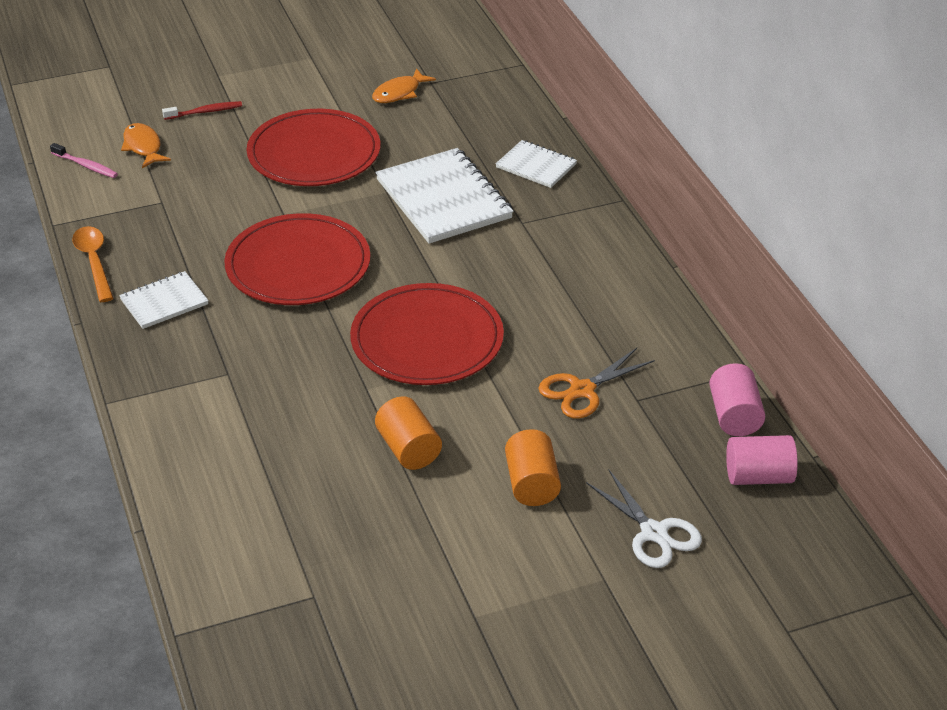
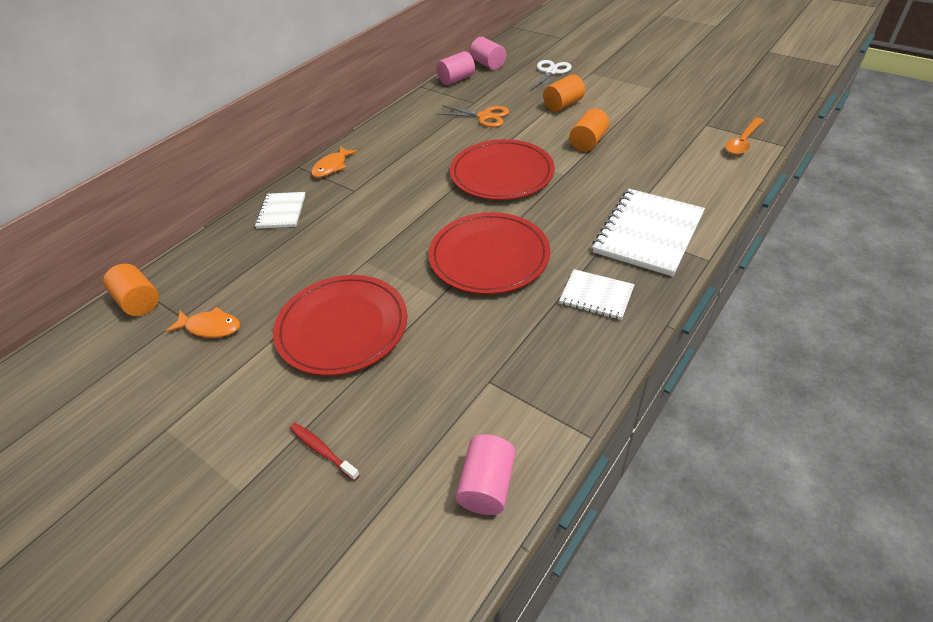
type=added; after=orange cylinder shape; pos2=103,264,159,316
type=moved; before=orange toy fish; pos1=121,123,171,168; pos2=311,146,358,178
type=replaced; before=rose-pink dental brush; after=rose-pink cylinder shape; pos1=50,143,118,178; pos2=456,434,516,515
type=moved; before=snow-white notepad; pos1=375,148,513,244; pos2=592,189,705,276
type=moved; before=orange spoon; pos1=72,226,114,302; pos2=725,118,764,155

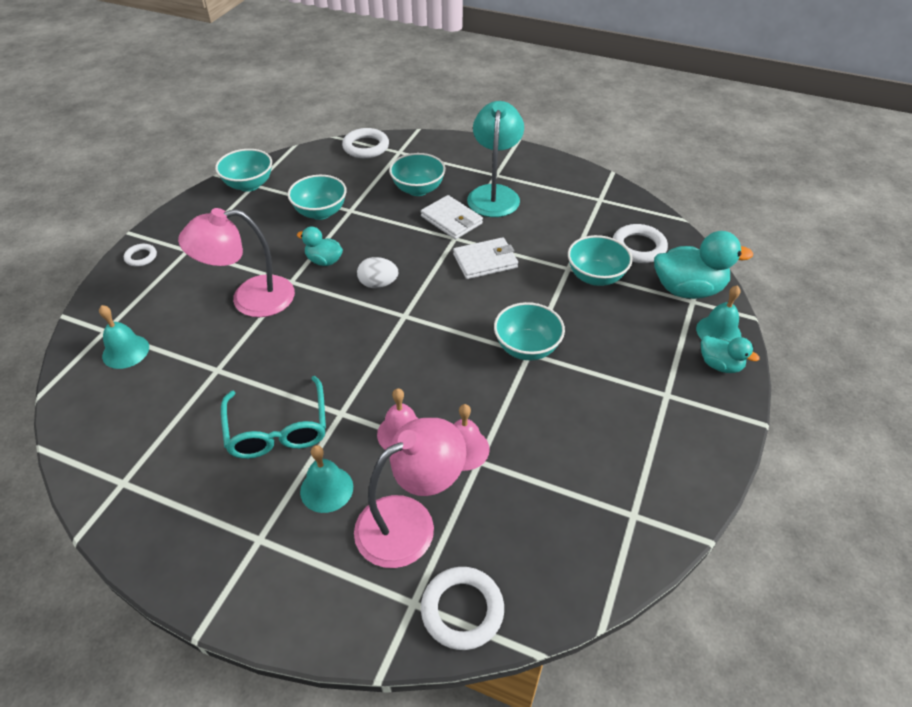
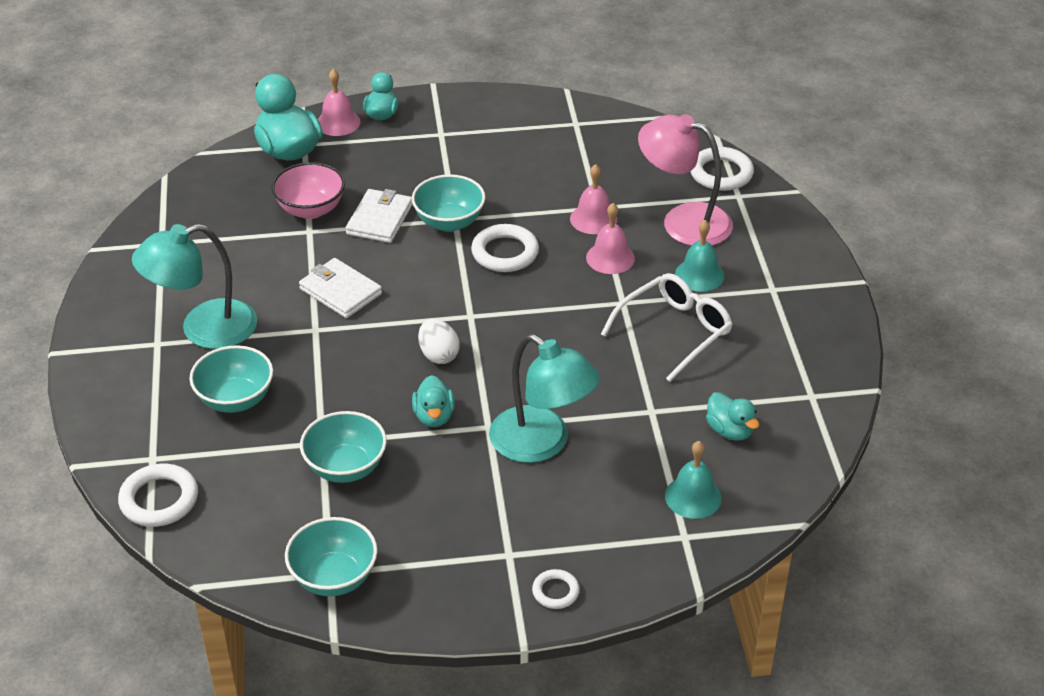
type=recoloured; before=turquoise serving bowl; after=rose-pink serving bowl; pos1=568,235,633,286; pos2=272,162,345,219
type=recoloured; before=turquoise bell; after=rose-pink bell; pos1=696,285,741,340; pos2=318,69,360,136
type=moved; before=snow-white billfold; pos1=421,195,483,239; pos2=346,189,413,243
type=moved; before=snow-white torus; pos1=613,224,668,263; pos2=471,224,539,272
type=recoloured; before=rose-pink reading lamp; after=turquoise reading lamp; pos1=178,208,295,317; pos2=489,334,600,463
type=recoloured; before=turquoise spectacles; after=snow-white spectacles; pos1=221,376,326,459; pos2=601,273,733,382
type=added; after=turquoise duck; pos2=706,392,759,440

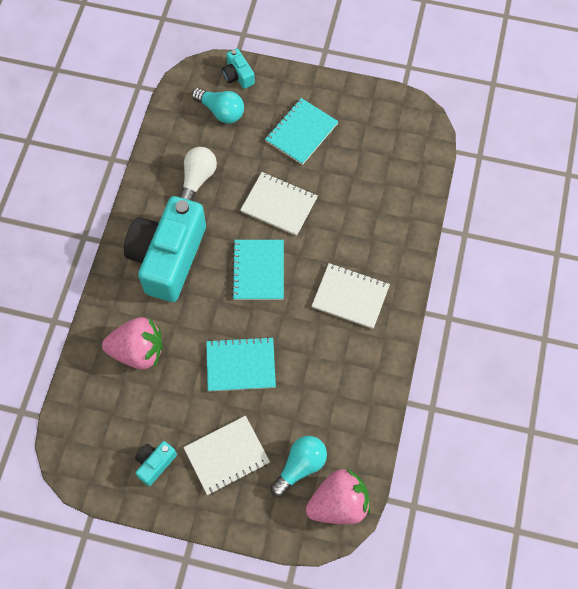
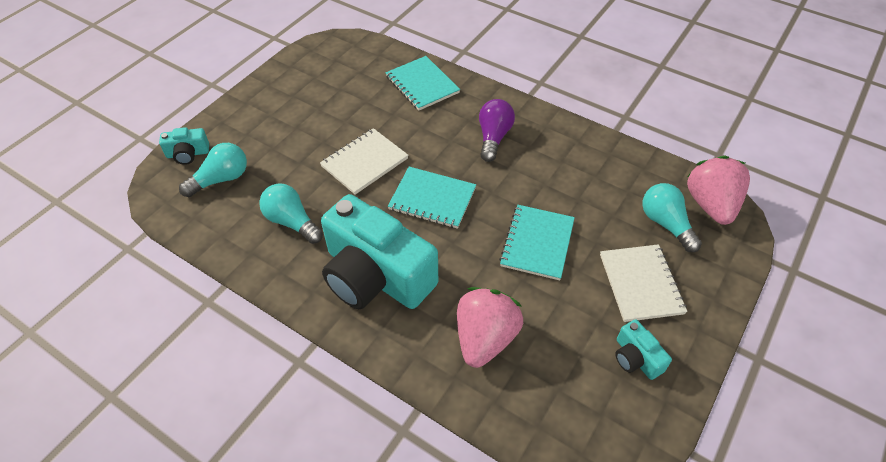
type=recoloured; before=snow-white light bulb; after=turquoise light bulb; pos1=180,147,217,201; pos2=259,183,323,244
type=moved; before=turquoise notepad; pos1=265,98,339,165; pos2=385,56,460,110
type=replaced; before=snow-white notepad; after=purple light bulb; pos1=312,263,390,329; pos2=479,99,515,162

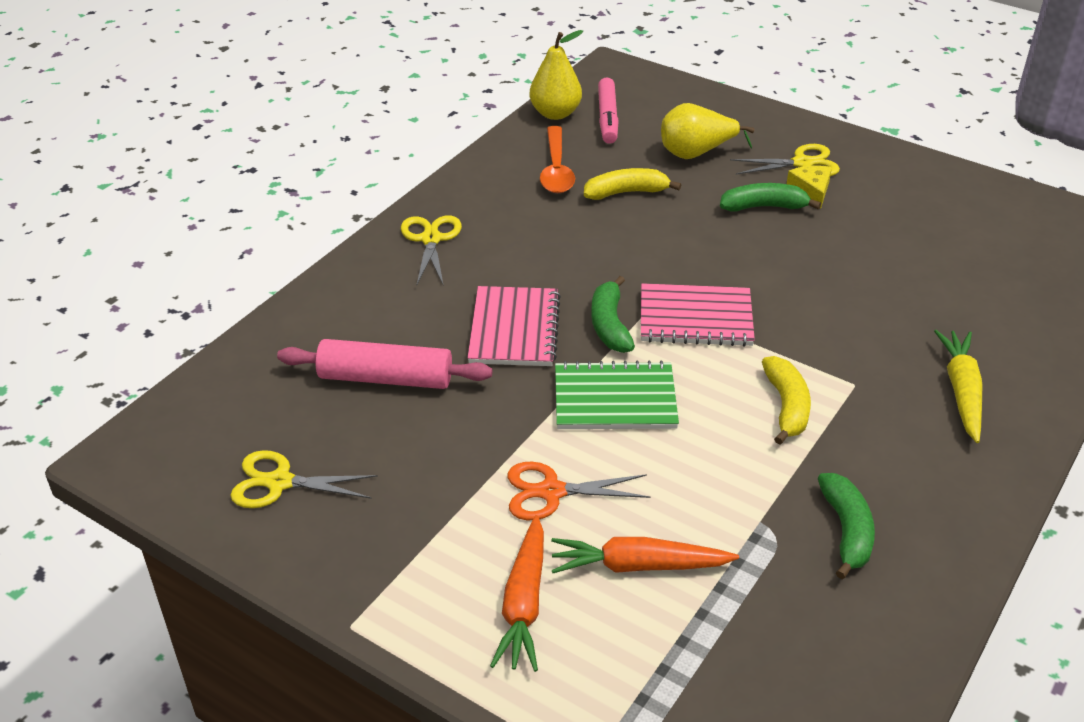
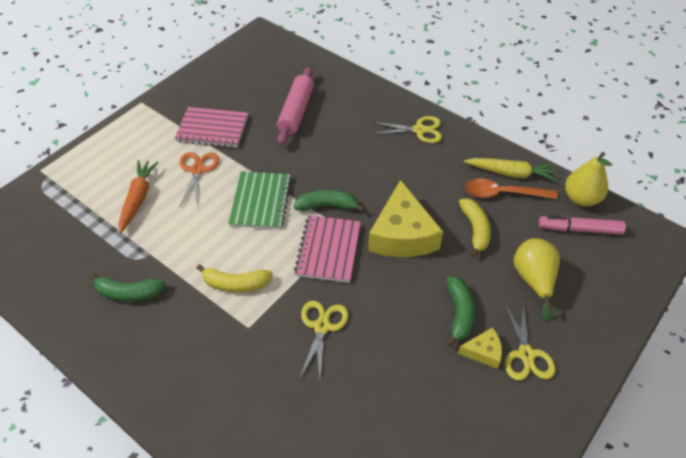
type=moved; before=rose-pink notepad; pos1=467,286,561,366; pos2=175,107,248,148
type=moved; before=golden shears; pos1=230,450,378,508; pos2=299,301,349,379
type=added; after=golden cheese wedge; pos2=368,180,443,257
type=moved; before=golden carrot; pos1=934,330,982,443; pos2=464,158,557,182
type=removed; before=orange carrot; pos1=490,515,544,672

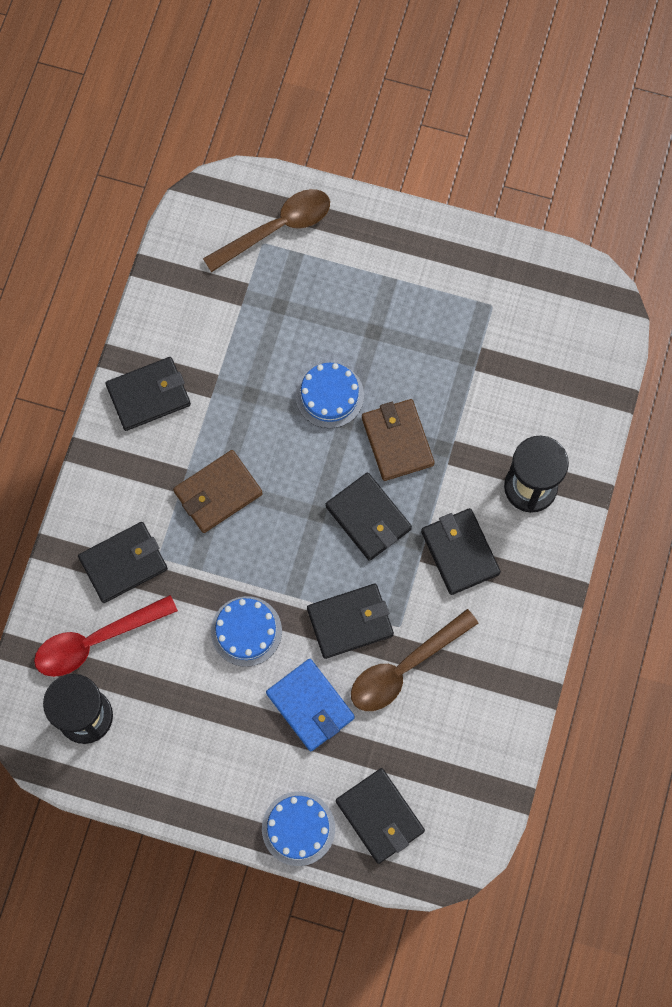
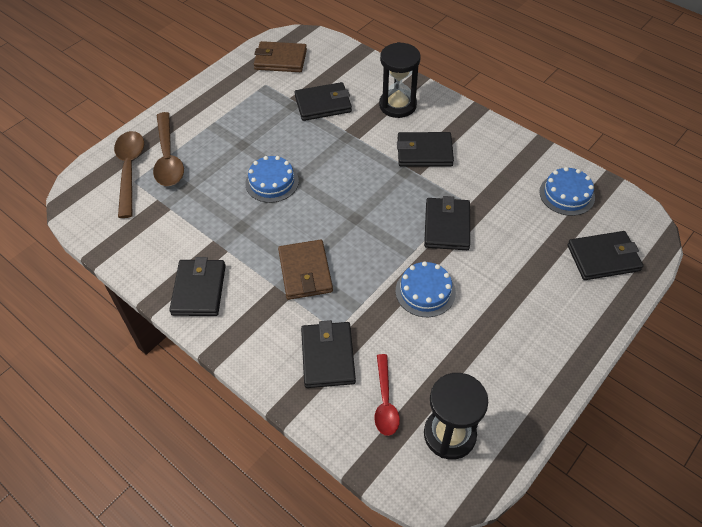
type=moved; before=brown spoon; pos1=351,609,478,711; pos2=153,112,184,186
type=moved; before=brown billfold; pos1=362,399,435,481; pos2=254,41,307,72
type=moved; before=ebony billfold; pos1=326,473,412,561; pos2=294,82,352,121
type=resized; before=red spoon; pos1=34,595,178,677; pos2=374,354,400,436; scale=0.64
type=moved; before=royal blue cake; pos1=262,792,335,866; pos2=539,167,595,216
type=removed; before=royal blue billfold; pos1=266,659,355,751

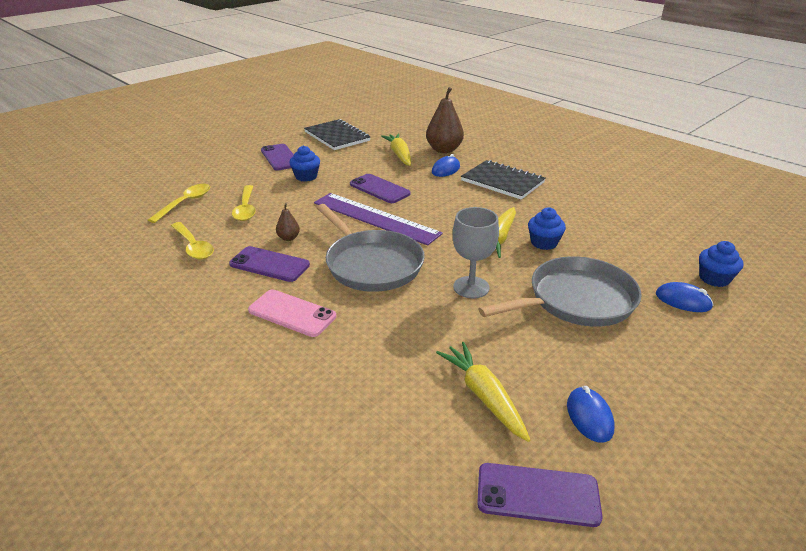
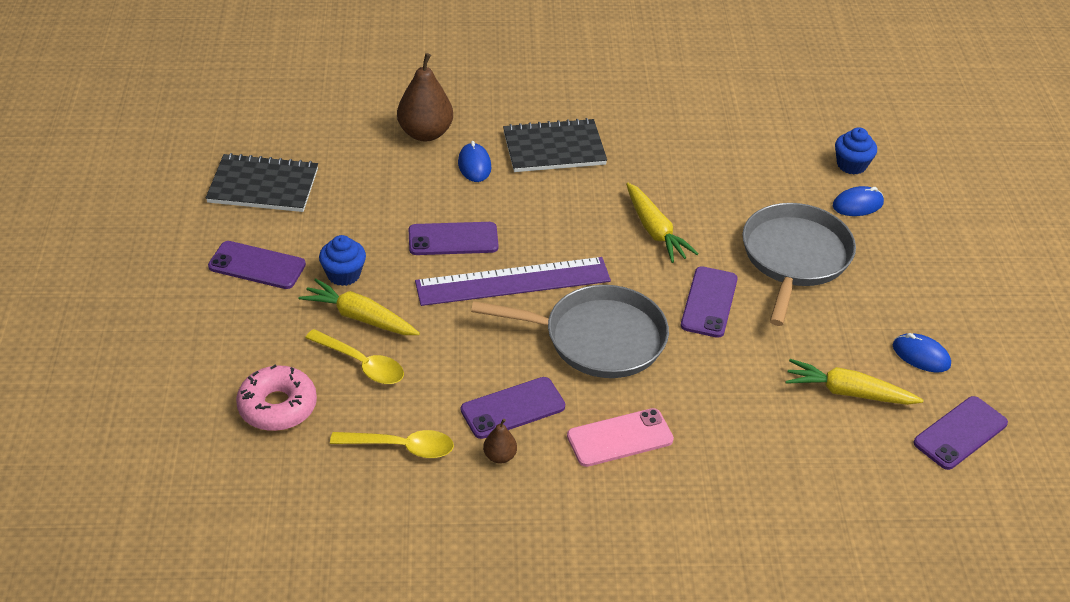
type=replaced; before=golden spoon; after=rose-pink donut; pos1=148,184,210,223; pos2=236,365,317,431
type=moved; before=golden carrot; pos1=381,134,411,166; pos2=298,278,420,335
type=moved; before=brown pear; pos1=276,203,300,241; pos2=483,419,517,464
type=replaced; before=grey goblet; after=purple phone; pos1=453,207,499,298; pos2=681,266,738,338
type=removed; before=royal blue muffin; pos1=528,208,566,250

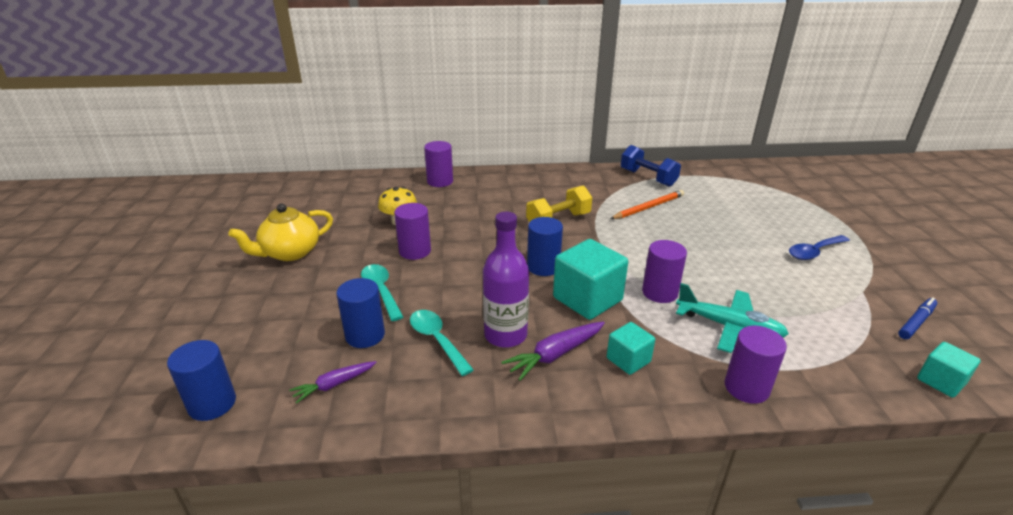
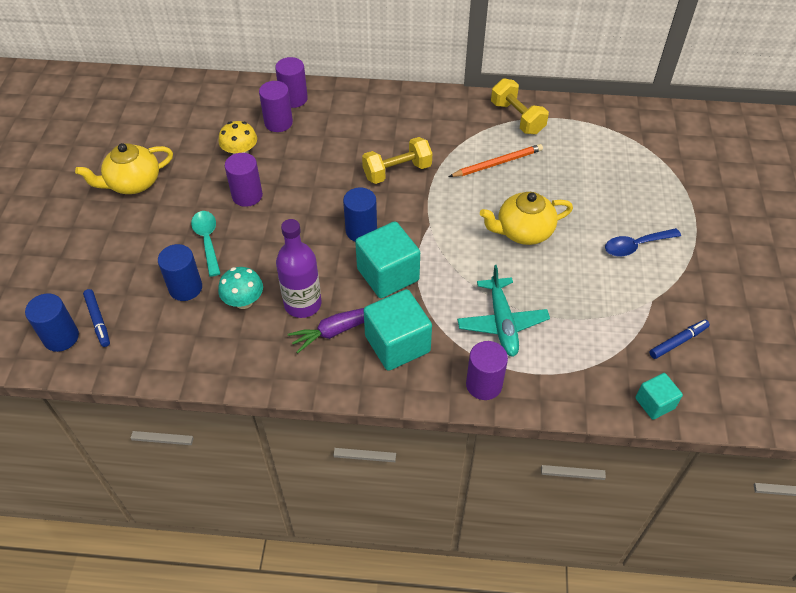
type=added; after=royal blue felt pen; pos2=83,289,110,347
type=replaced; before=turquoise spoon; after=turquoise fungus; pos1=410,310,474,376; pos2=218,267,263,309
type=moved; before=purple cylinder shape; pos1=642,240,687,303; pos2=259,81,293,132
type=resized; before=turquoise cube; pos1=607,322,655,375; pos2=364,289,432,371; scale=1.8
type=turned; before=turquoise plane; pos1=676,283,789,353; pos2=457,265,550,357; turn=45
type=added; after=golden teapot; pos2=480,192,573,245
type=recoloured; before=royal blue hand weight; after=golden hand weight; pos1=621,145,681,187; pos2=491,78,549,134
type=removed; before=purple carrot; pos1=289,361,376,404

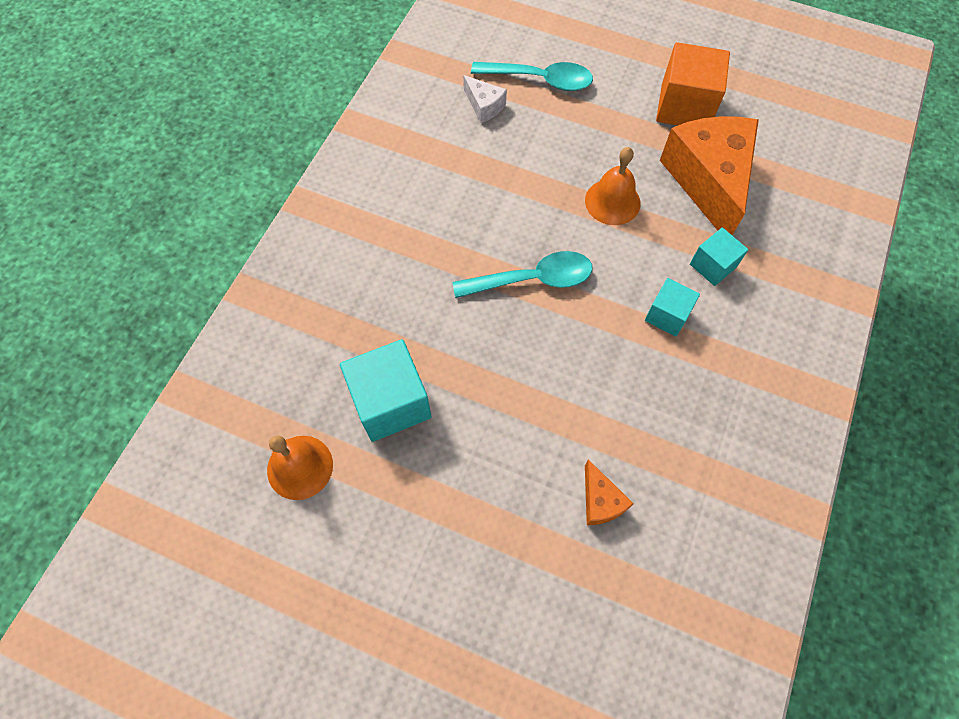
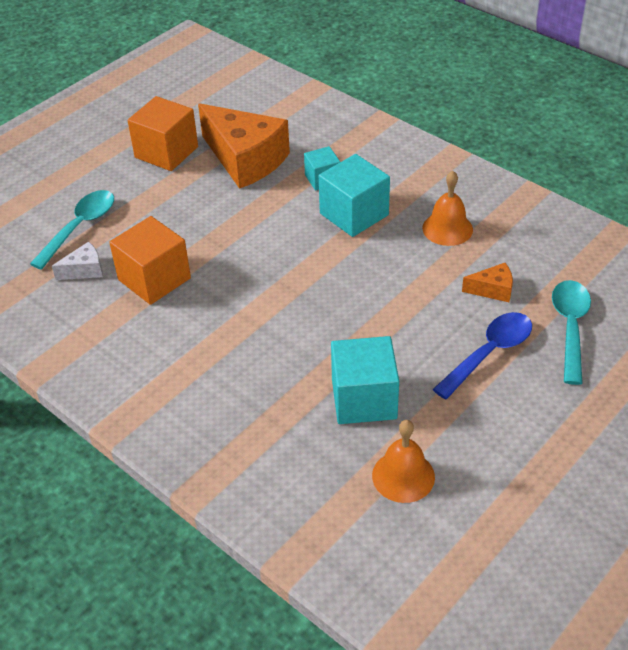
type=added; after=orange cube; pos2=109,216,191,305
type=turned; before=orange cheese wedge; pos1=660,116,759,235; pos2=198,103,290,189; turn=-150
type=resized; before=turquoise cube; pos1=645,278,700,336; pos2=319,154,390,237; scale=1.73
type=moved; before=orange bell; pos1=585,147,640,225; pos2=422,171,473,246
type=added; after=royal blue spoon; pos2=433,312,532,399
type=moved; before=turquoise spoon; pos1=453,251,592,298; pos2=552,280,591,385

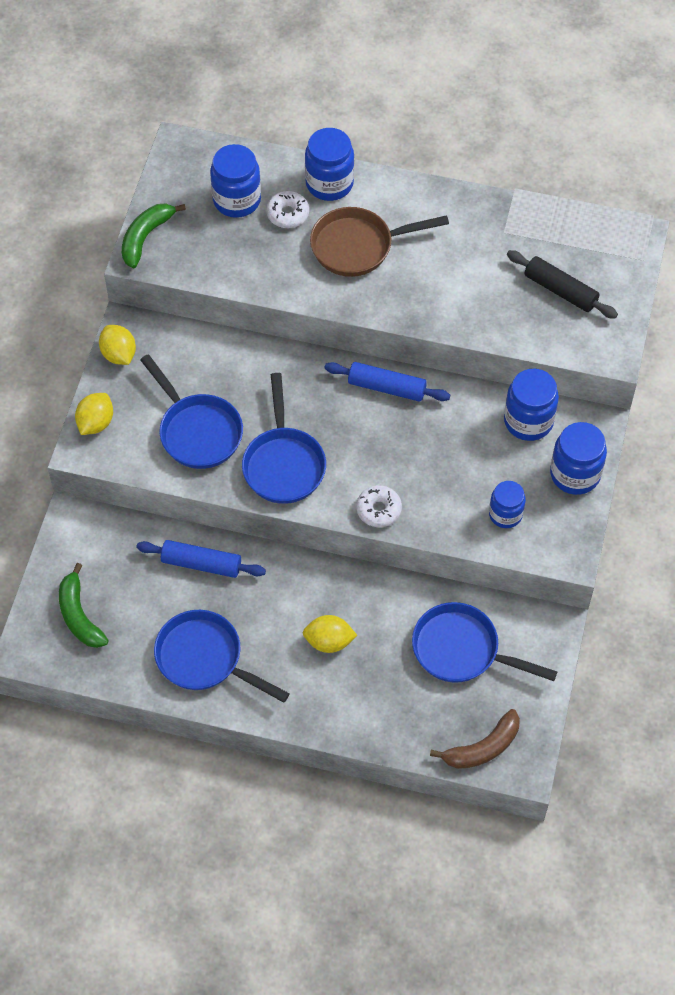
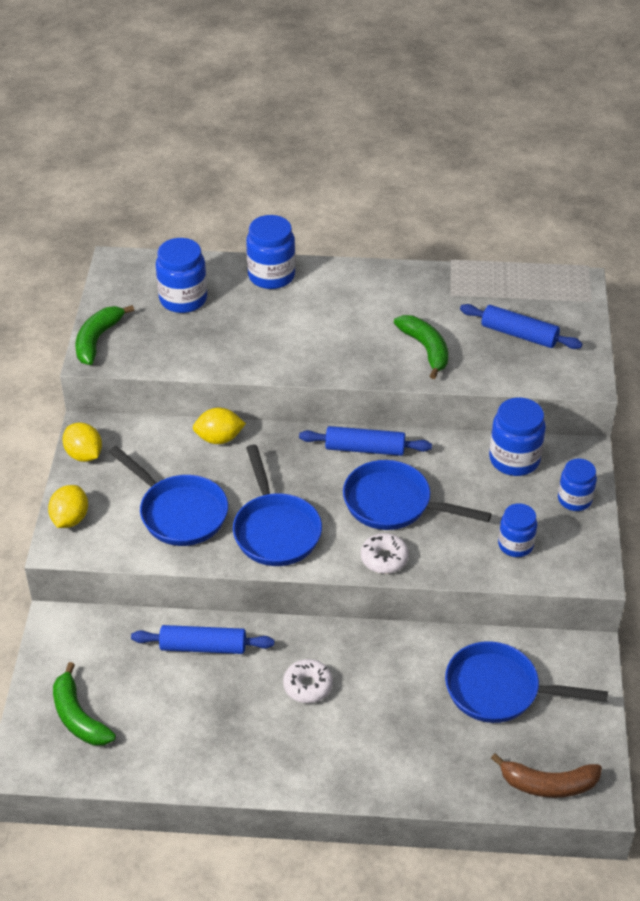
type=moved; before=golden citrus fruit; pos1=303,615,357,653; pos2=193,408,246,444
type=moved; before=snow-white donut; pos1=266,191,309,228; pos2=283,659,333,703
type=moved; before=royal blue frying pan; pos1=154,610,290,703; pos2=343,460,491,530
type=added; after=emerald banana; pos2=394,315,448,379
type=recoloured; before=ebony rolling pin; after=royal blue rolling pin; pos1=507,250,618,319; pos2=460,304,583,349
type=turned; before=brown banana; pos1=430,709,520,769; pos2=491,753,602,798; turn=45
type=resized; before=royal blue jar; pos1=550,422,607,495; pos2=558,459,597,511; scale=0.66
type=removed; before=brown frying pan; pos1=310,207,449,277

